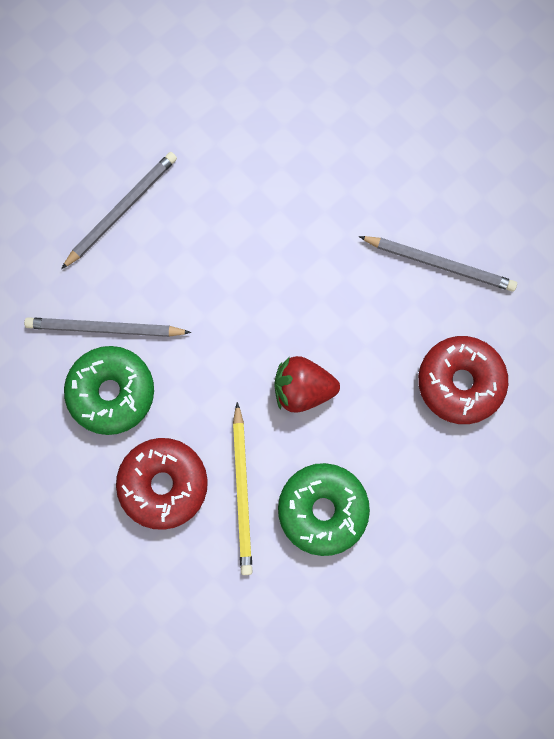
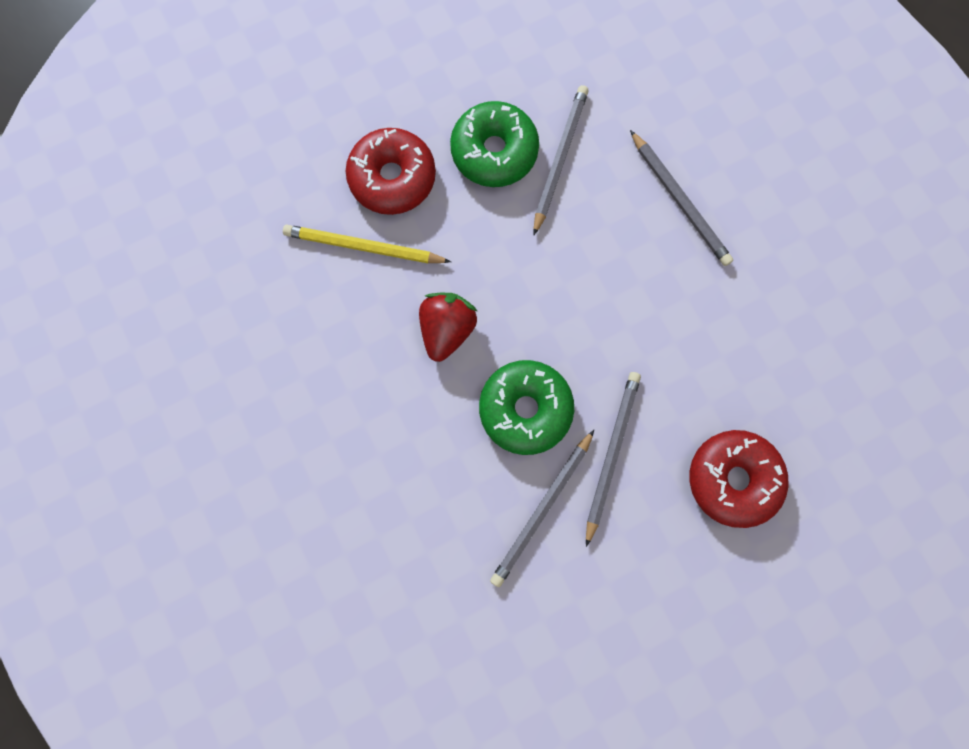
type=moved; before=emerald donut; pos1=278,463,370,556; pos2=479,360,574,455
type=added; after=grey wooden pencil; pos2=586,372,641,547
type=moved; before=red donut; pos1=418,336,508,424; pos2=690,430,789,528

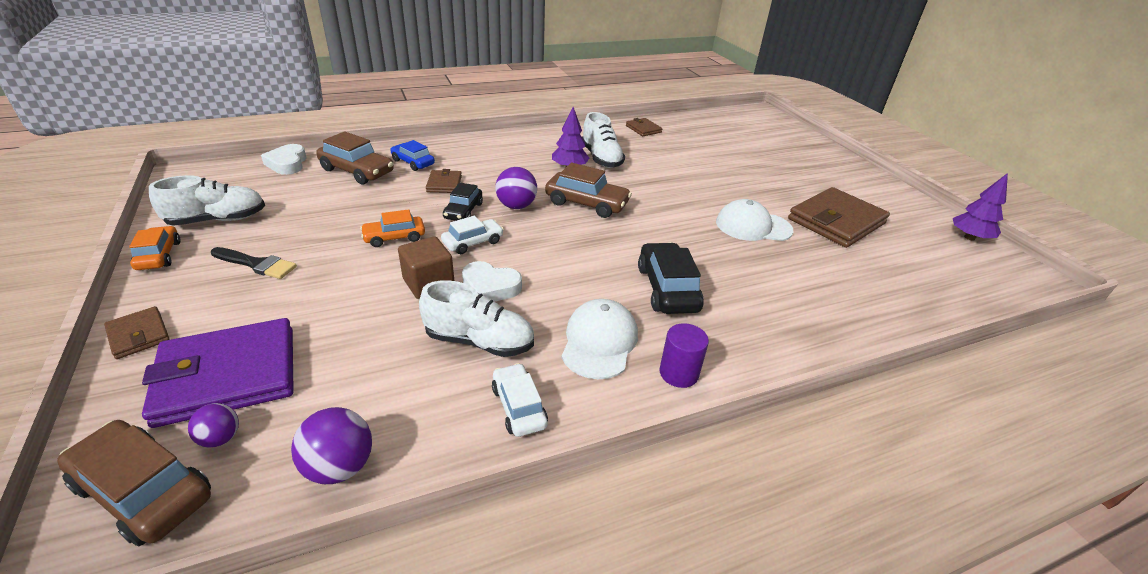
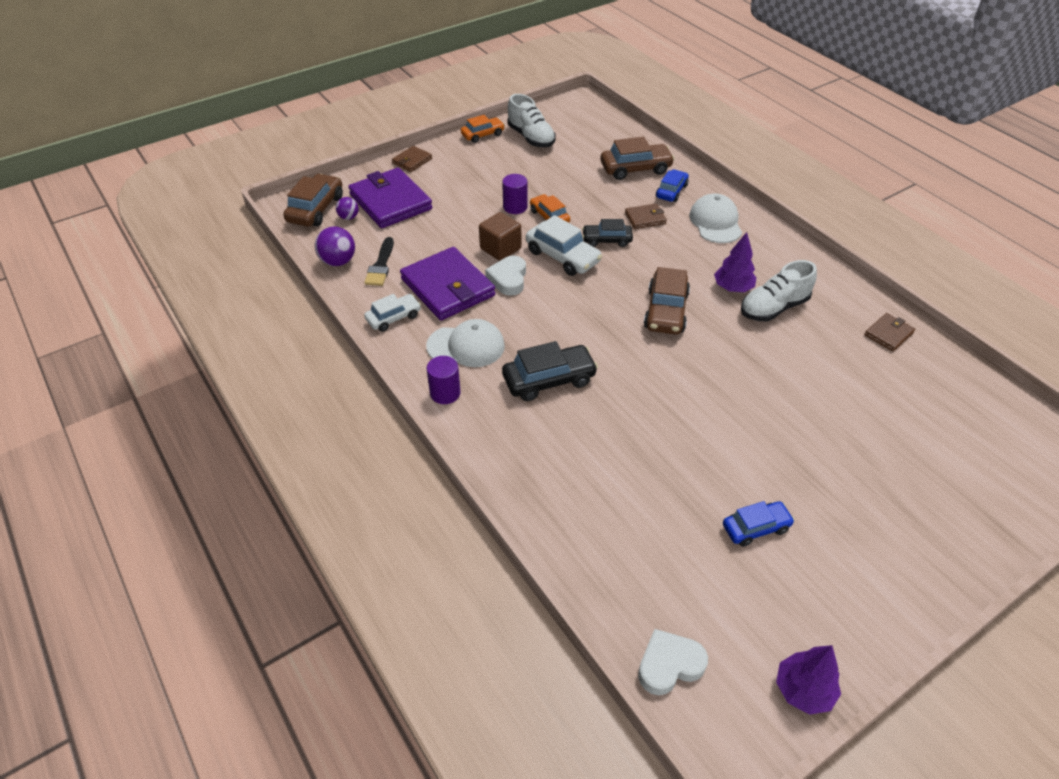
type=moved; before=ebony paintbrush; pos1=211,247,297,279; pos2=364,237,394,286
type=replaced; before=snow-white shoe; after=purple billfold; pos1=419,280,534,357; pos2=400,247,495,320
type=added; after=purple cylinder shape; pos2=502,174,528,214
type=resized; before=snow-white toy car; pos1=441,216,504,254; pos2=526,215,602,276; scale=1.55
type=turned; before=brown toy car; pos1=316,131,394,184; pos2=600,137,675,180; turn=-120
type=moved; before=snow-white heart; pos1=261,144,307,175; pos2=638,629,708,695
type=moved; before=snow-white cap; pos1=716,199,794,241; pos2=689,194,742,243
type=replaced; before=brown billfold; after=royal blue toy car; pos1=788,187,890,248; pos2=723,501,795,547
type=removed; before=purple sphere; pos1=496,167,537,209

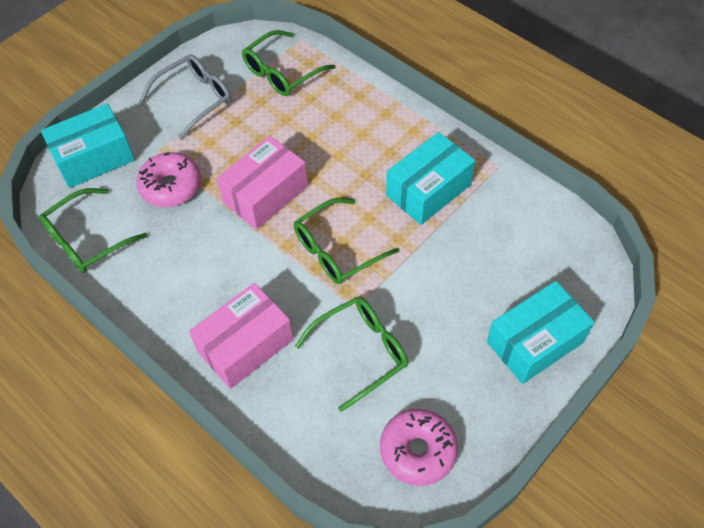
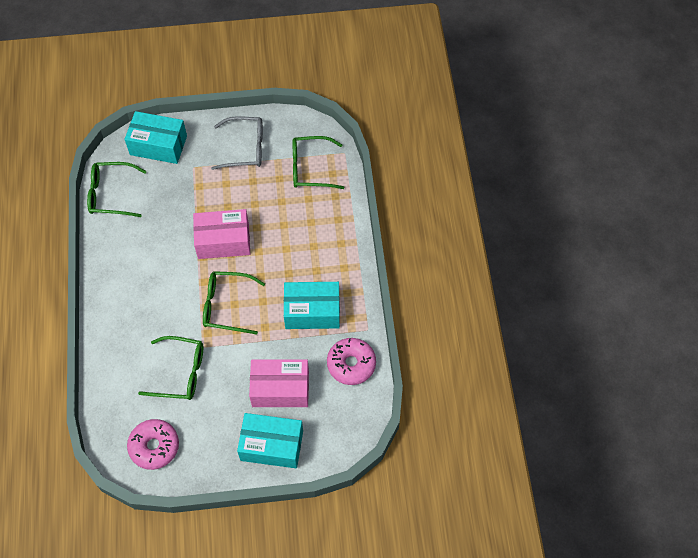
type=moved; before=rose-pink box; pos1=189,283,293,389; pos2=249,359,309,407
type=moved; before=rose-pink donut; pos1=136,152,201,207; pos2=327,338,376,385

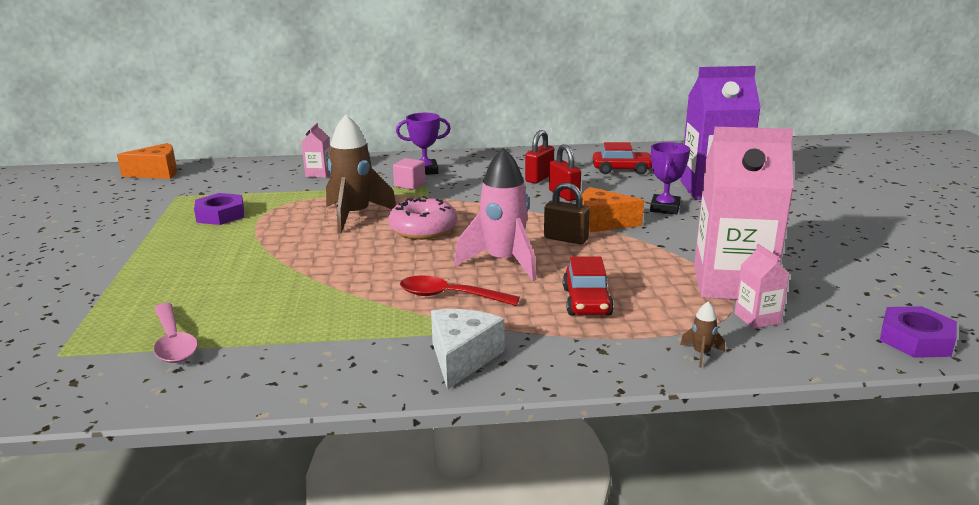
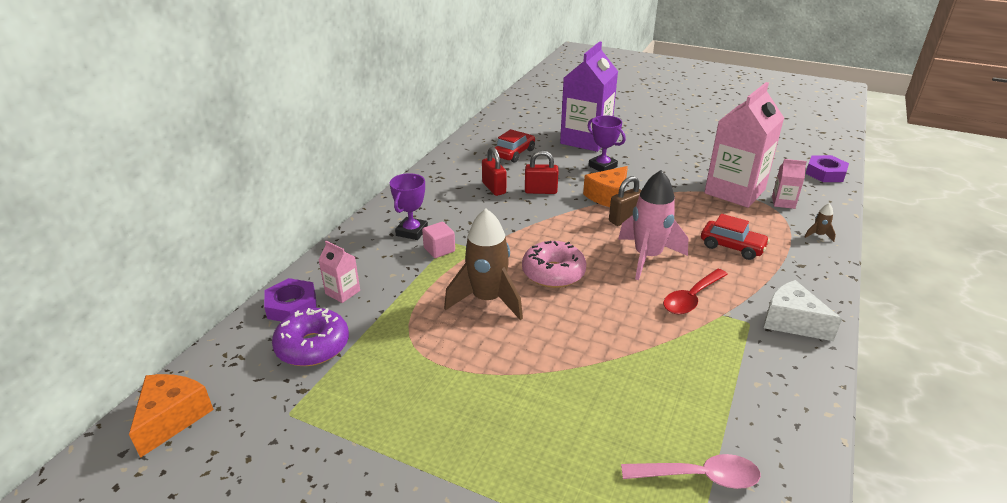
type=moved; before=purple hex nut; pos1=194,193,244,225; pos2=264,278,317,322
type=added; after=purple donut; pos2=272,308,349,366

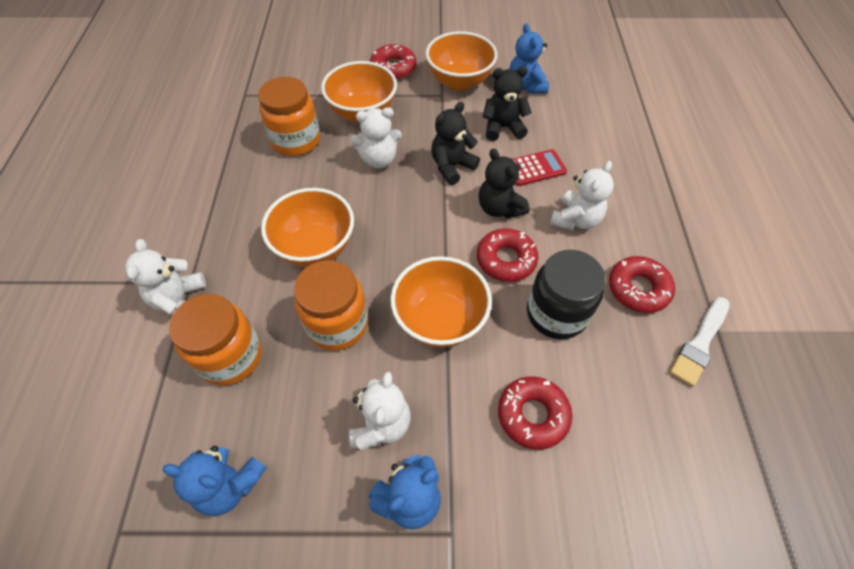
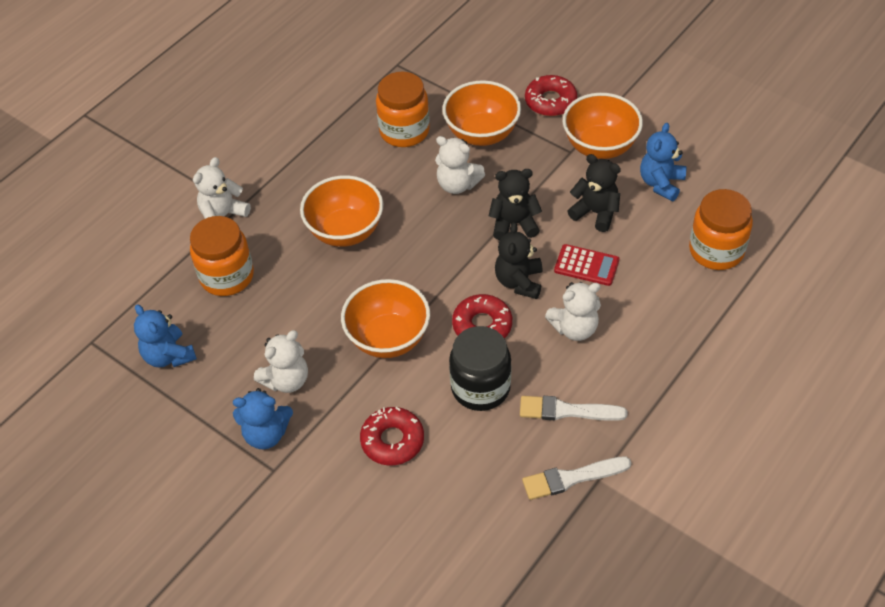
type=replaced; before=red donut; after=snow-white paintbrush; pos1=609,256,675,313; pos2=520,396,628,421
type=moved; before=orange jar; pos1=294,260,368,351; pos2=689,189,753,270

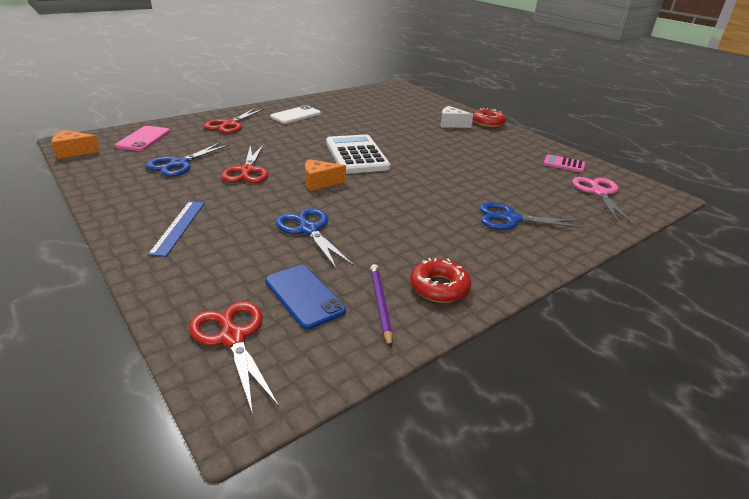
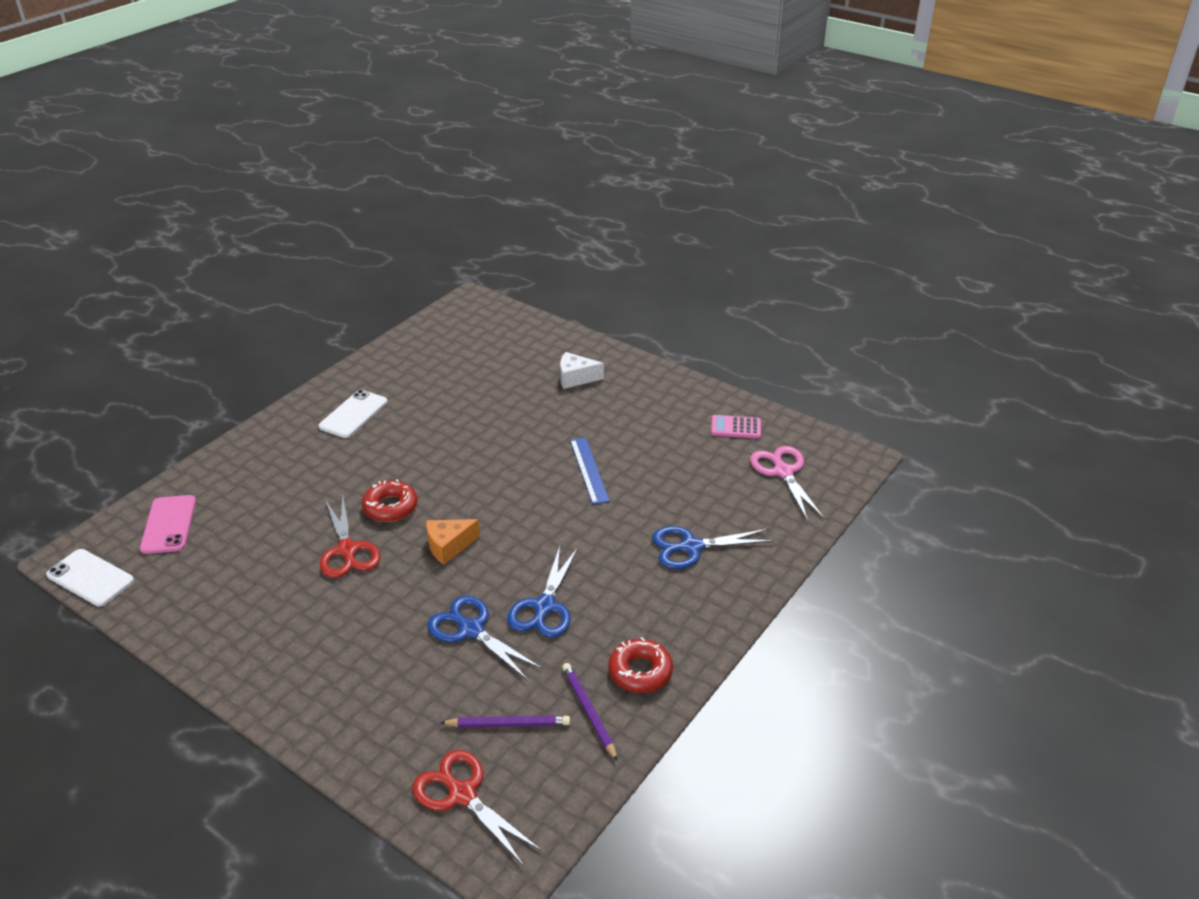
type=replaced; before=orange cheese wedge; after=snow-white phone; pos1=52,130,100,159; pos2=46,549,134,606
type=moved; before=red donut; pos1=473,108,506,127; pos2=362,479,418,522
type=replaced; before=royal blue phone; after=purple wooden pencil; pos1=265,265,346,330; pos2=440,716,570,728
type=moved; before=royal blue shears; pos1=146,143,230,177; pos2=507,546,578,638
type=moved; before=royal blue straightedge; pos1=148,201,205,257; pos2=570,438,610,504
type=removed; before=red shears; pos1=204,108,264,134
type=removed; before=snow-white pocket calculator; pos1=326,134,390,174

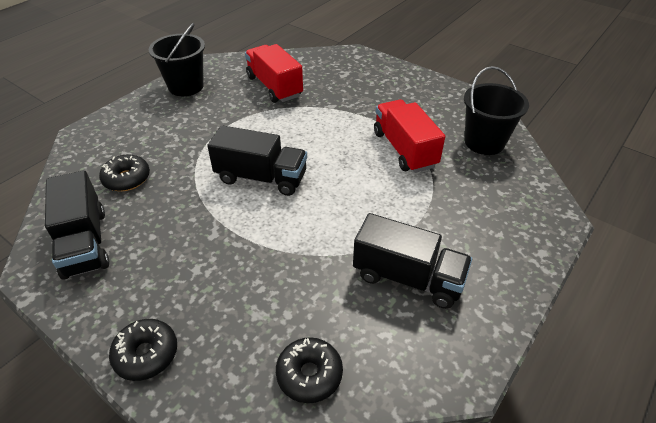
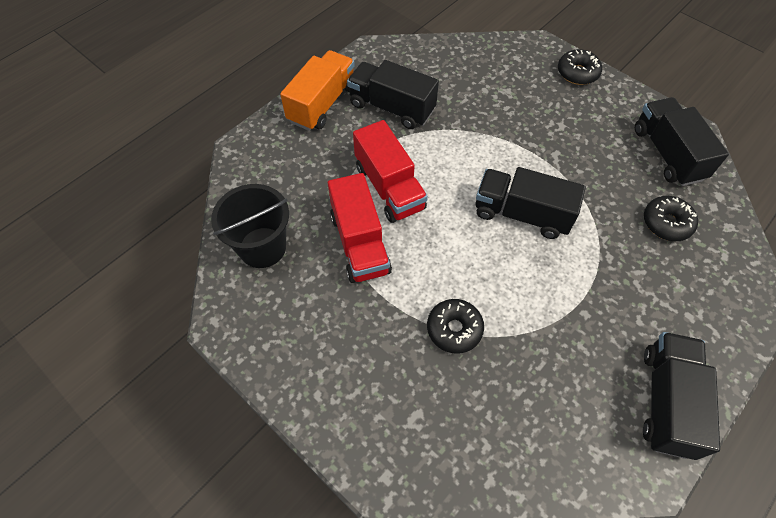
type=added; after=orange toy truck; pos2=280,50,355,131
type=moved; before=red toy truck; pos1=245,44,303,103; pos2=353,120,428,223
type=moved; before=ebony donut; pos1=276,337,343,403; pos2=427,299,484,353
type=replaced; before=ebony bucket; after=ebony toy truck; pos1=149,23,205,96; pos2=643,332,720,460

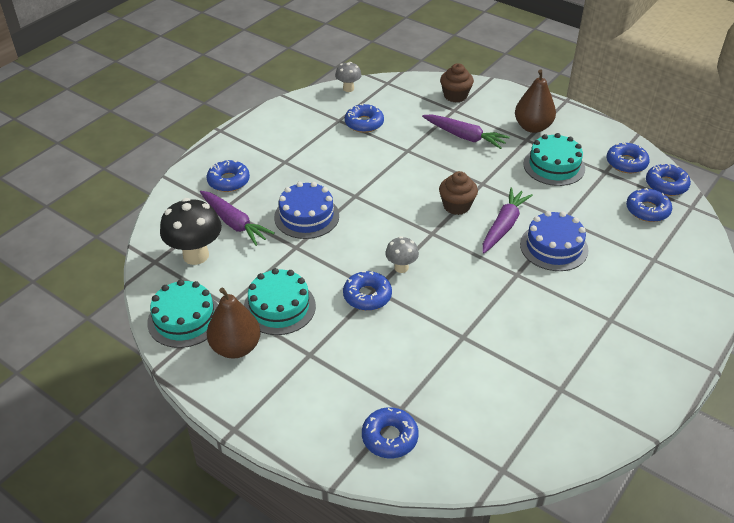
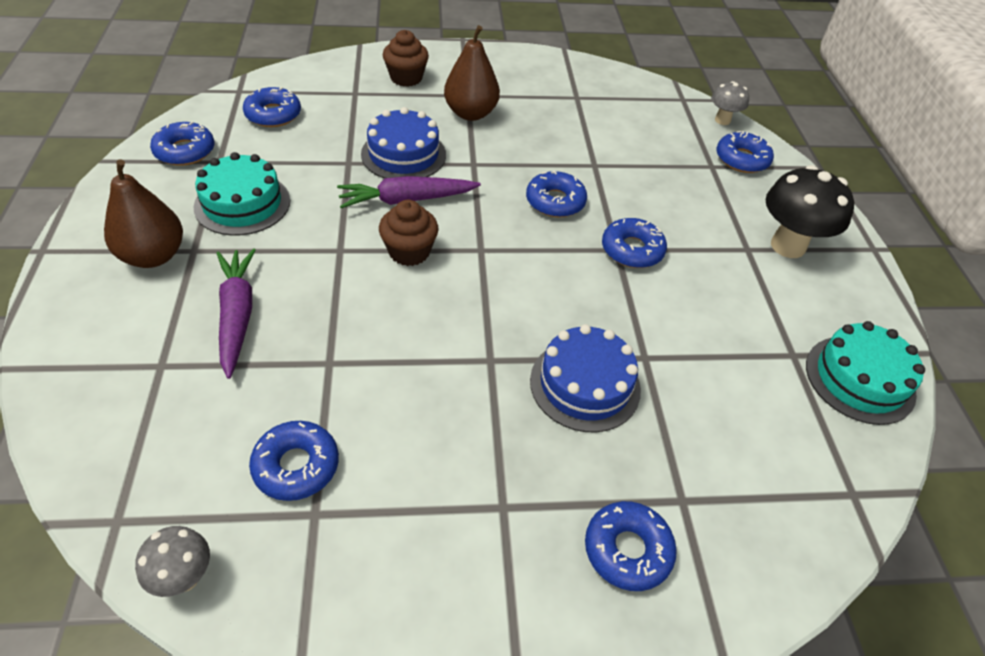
type=moved; before=brown muffin; pos1=440,63,474,103; pos2=383,30,429,87
type=moved; before=brown pear; pos1=207,288,261,358; pos2=444,25,500,121
type=moved; before=royal blue donut; pos1=646,163,691,196; pos2=526,171,587,217
type=moved; before=grey fungus; pos1=385,236,419,273; pos2=711,81,749,125
type=moved; before=ebony fungus; pos1=160,198,222,265; pos2=765,165,855,258
type=removed; before=purple carrot; pos1=200,191,275,246
type=removed; before=turquoise cake; pos1=244,268,316,335

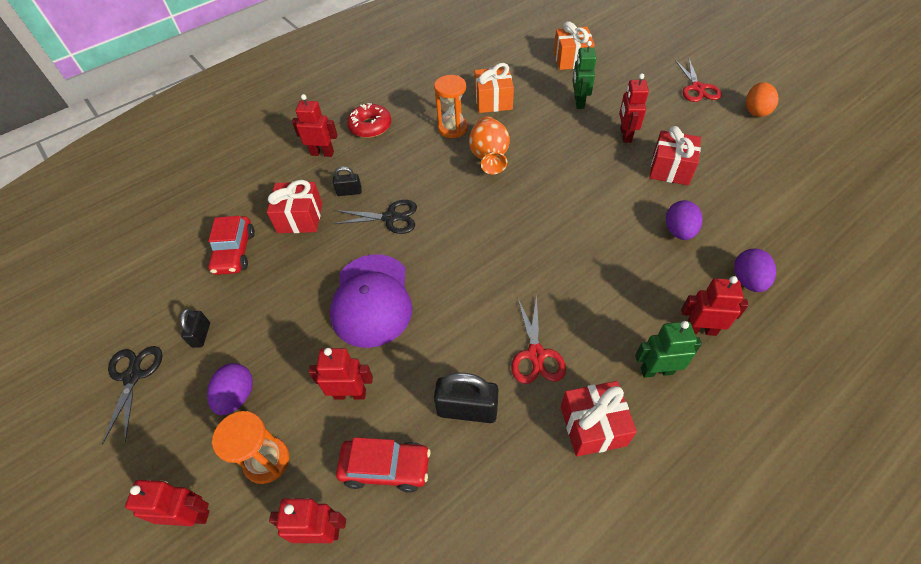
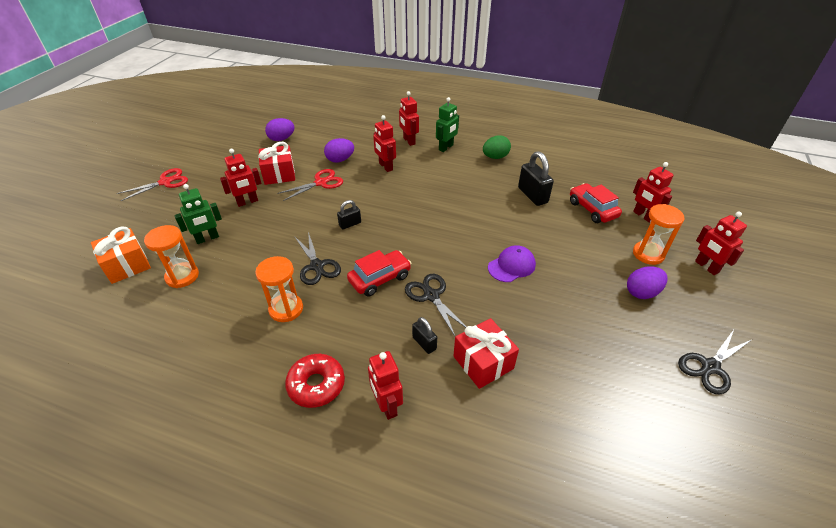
type=added; after=orange hourglass; pos2=144,225,199,288
type=moved; before=purple egg; pos1=734,249,776,292; pos2=265,118,295,141
type=moved; before=red shears; pos1=511,295,566,384; pos2=277,169,343,201
type=replaced; before=orange flower vase; after=ebony shears; pos1=469,116,510,175; pos2=294,232,341,285
type=moved; before=ebony padlock; pos1=180,309,210,348; pos2=337,200,361,229
type=moved; before=red toy car; pos1=208,216,255,275; pos2=347,250,411,296
type=moved; before=red toy robot; pos1=308,348,373,400; pos2=373,115,396,172
type=turned; before=emerald toy robot; pos1=635,321,702,378; pos2=436,97,459,152; turn=-105
type=replaced; before=red gift; after=emerald egg; pos1=561,381,637,457; pos2=483,135,511,159
type=resized; before=purple cap; pos1=330,254,412,348; pos2=488,245,536,282; scale=0.57
type=removed; before=orange gift; pos1=474,63,514,113
type=removed; before=orange egg; pos1=746,82,779,117

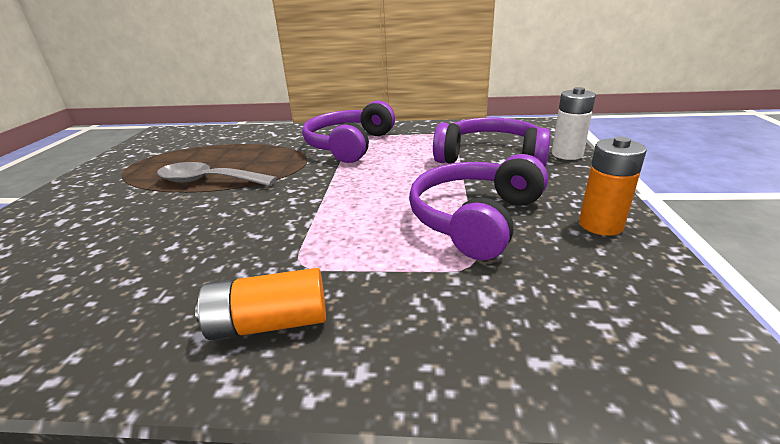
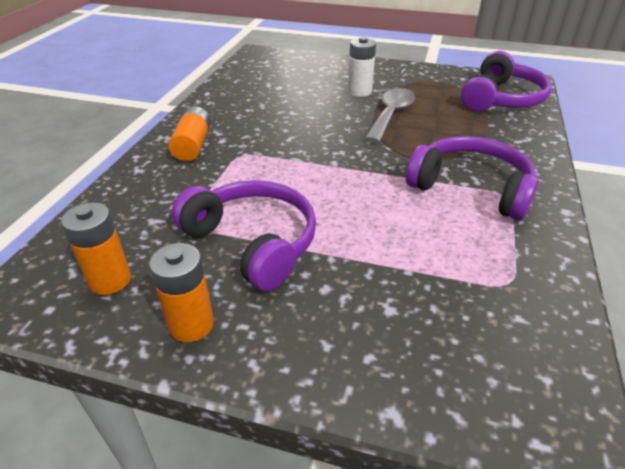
type=added; after=orange AA battery; pos2=61,202,131,295
type=moved; before=snow-white AA battery; pos1=552,87,596,160; pos2=348,37,376,97
type=moved; before=purple headset; pos1=433,117,551,167; pos2=461,51,552,112

